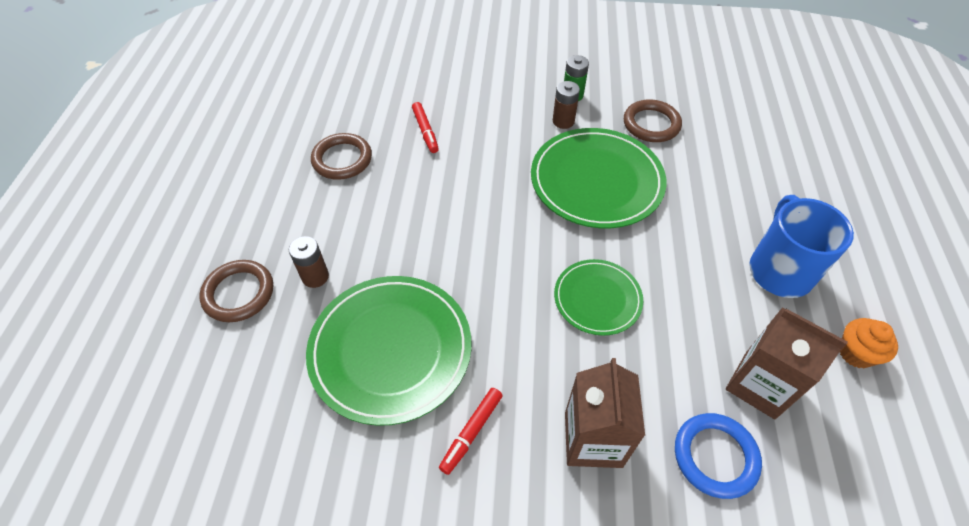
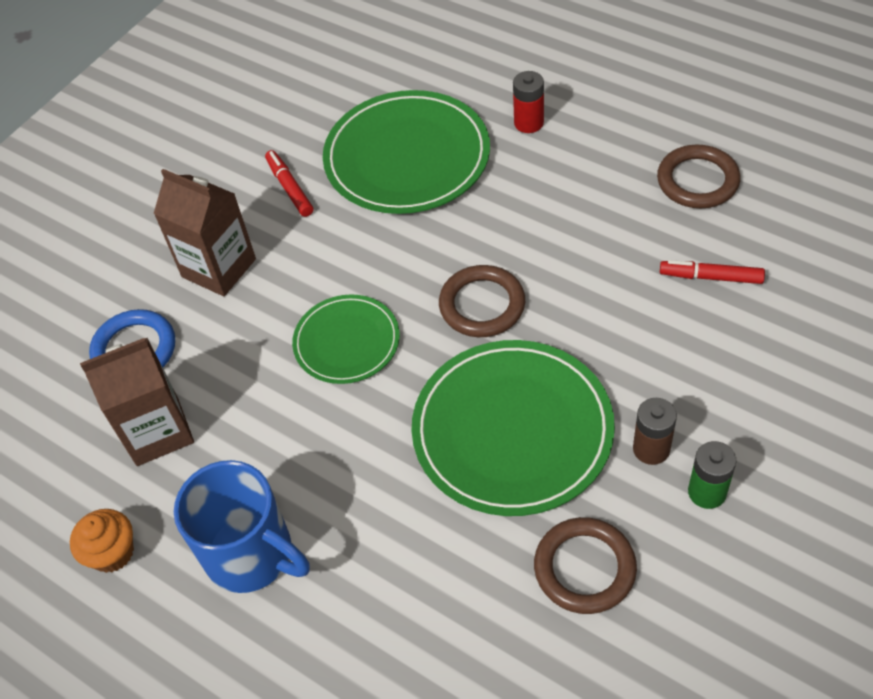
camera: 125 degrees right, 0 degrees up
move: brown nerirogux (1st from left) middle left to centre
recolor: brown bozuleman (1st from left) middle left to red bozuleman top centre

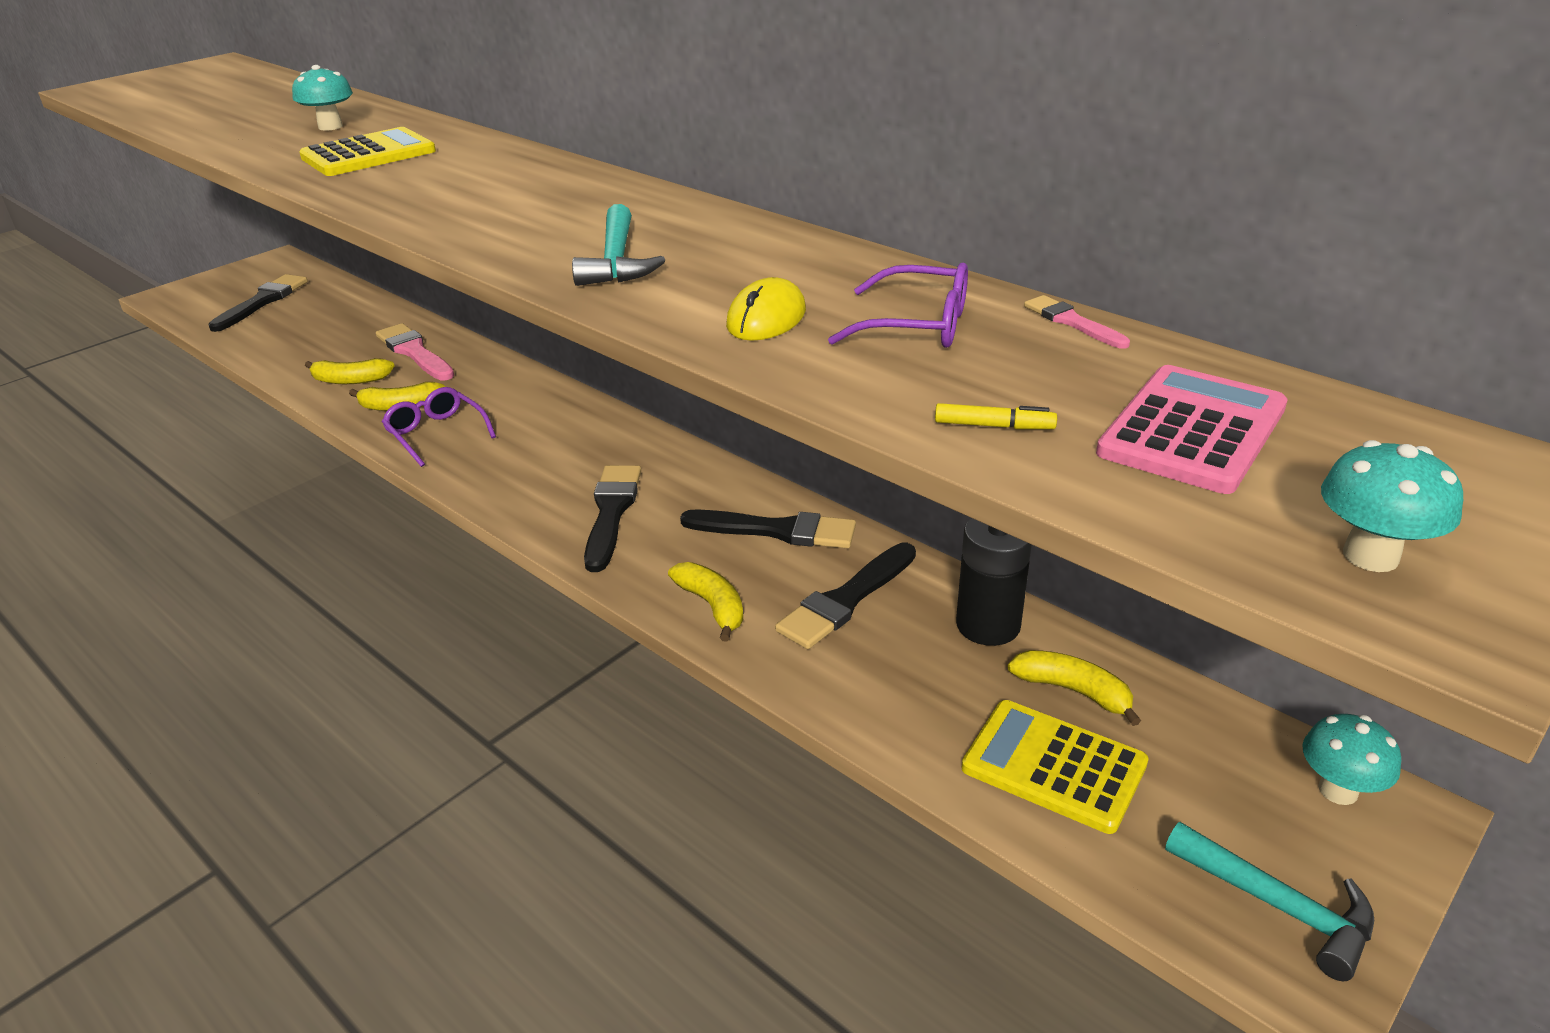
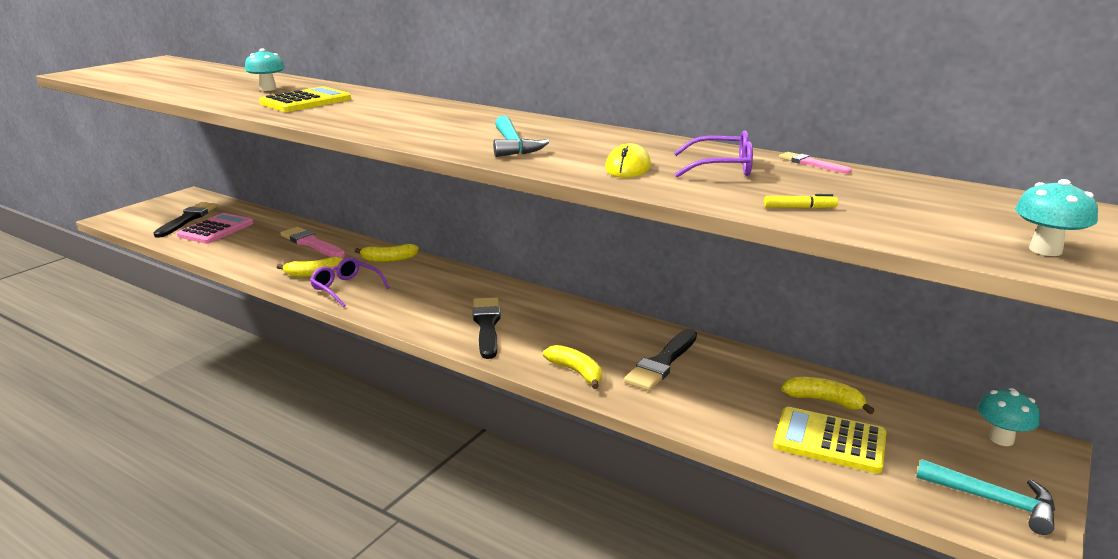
camera: 10 degrees left, 10 degrees down
delete: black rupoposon (3rd from left) centre; black bozuleman centre
move: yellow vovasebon (1st from left in the first image) middle left to yellow vovasebon (2nd from left) centre; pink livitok middle right to middle left

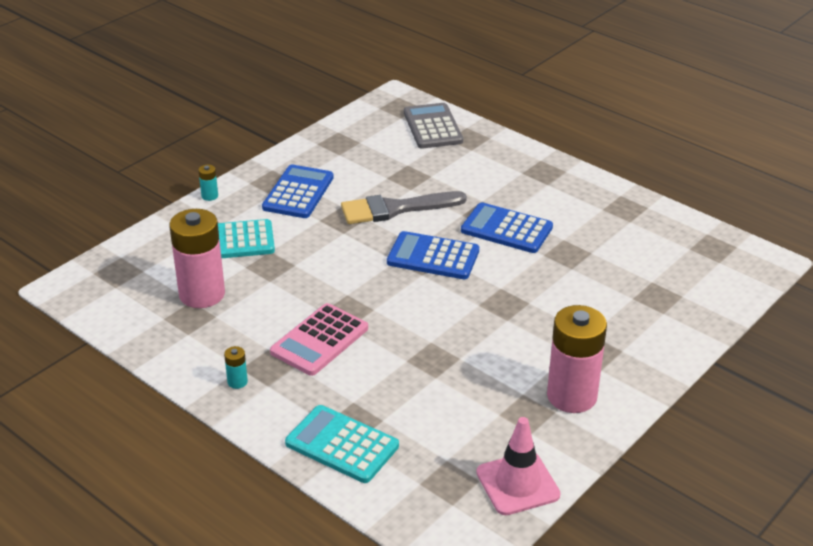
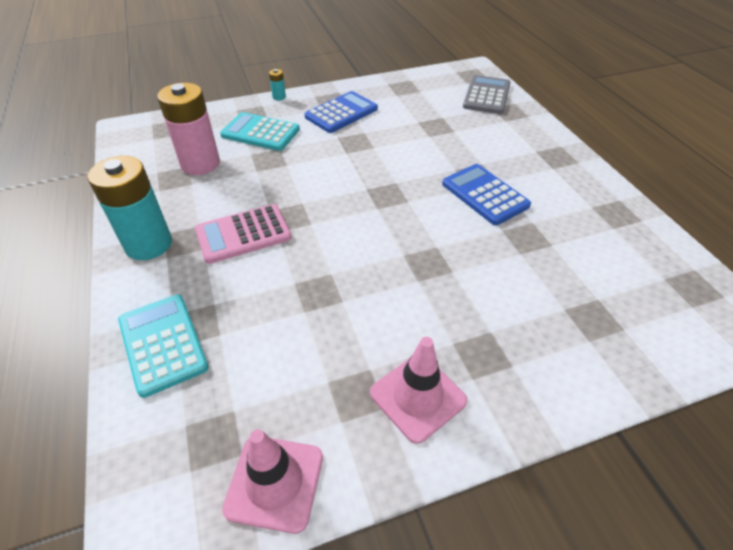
camera: 30 degrees right, 10 degrees up
delete: grey rupoposon centre; blue livitok (2nd from left) centre
replace: pink bozuleman (2nd from left) middle right to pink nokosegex (2nd from left) bottom centre
resize: turquoise bozuleman (2nd from left in the first image) bottom left = middle left x2.48

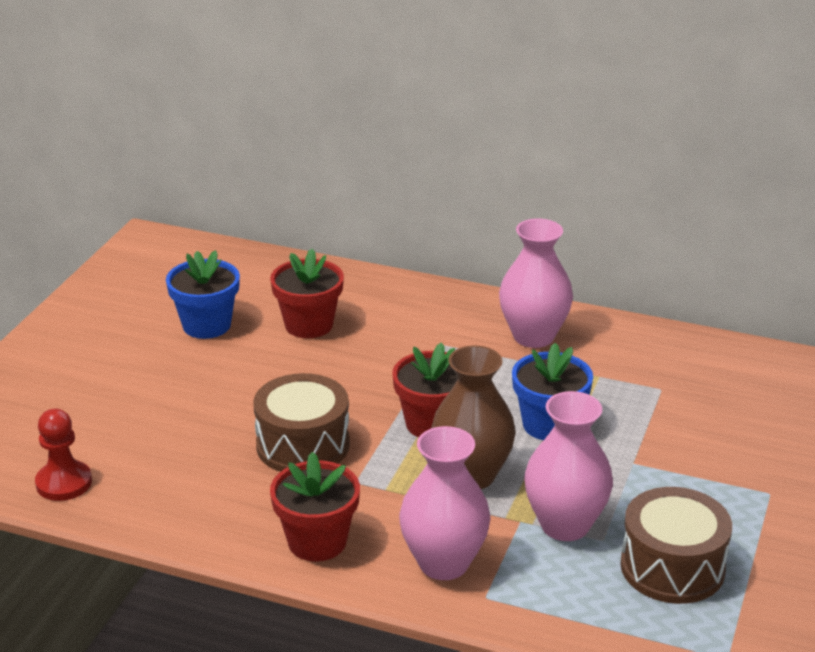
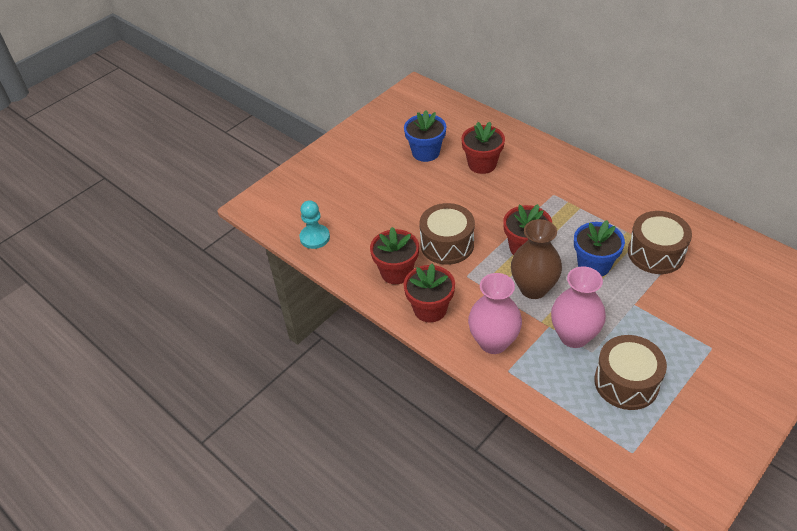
camera: 25 degrees right, 15 degrees up
delete: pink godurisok (2nd from left) centre
insert: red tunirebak (1st from left) centre; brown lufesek (3rd from left) middle right
recolor: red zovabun bottom left to turquoise zovabun centre

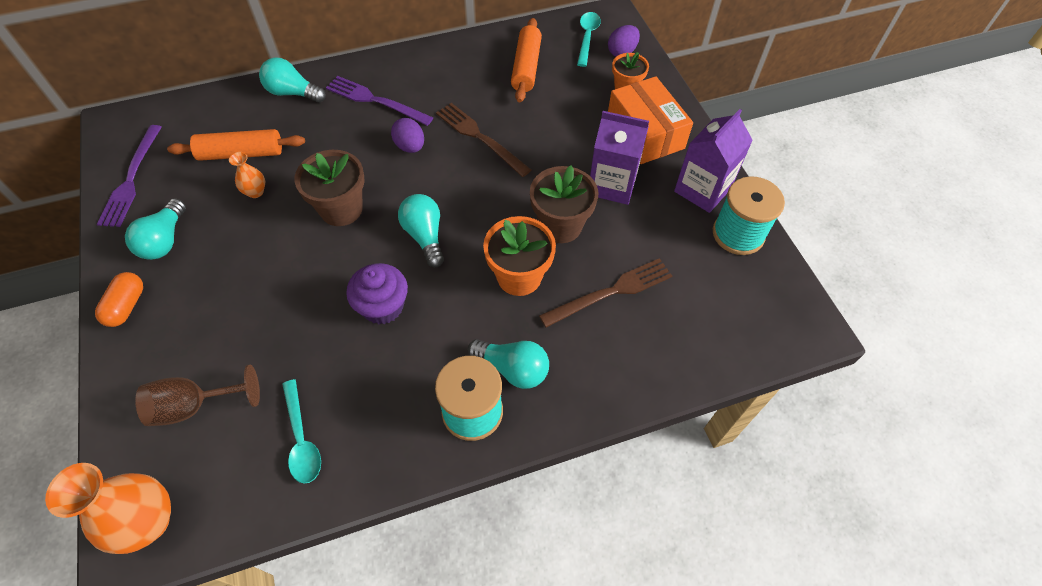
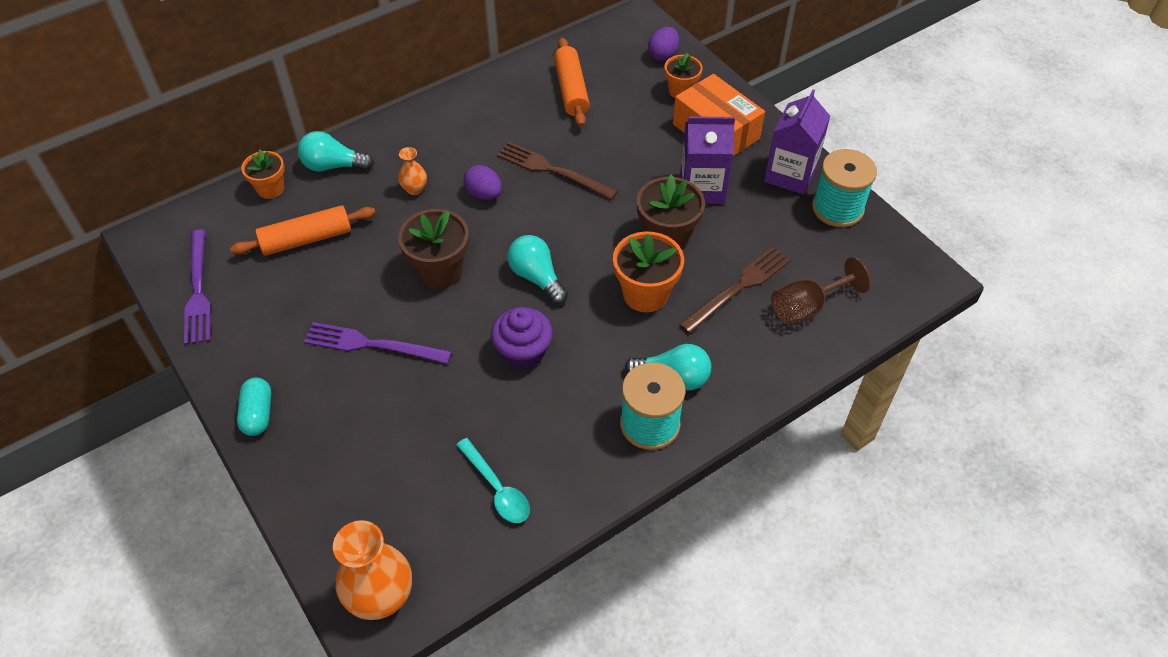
camera: 15 degrees left, 5 degrees down
delete: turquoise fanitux (1st from left) middle left; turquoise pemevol (2nd from left) top centre
insert: orange tunirebak (1st from left) top left
move: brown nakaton bottom left to middle right; orange godurisok (2nd from left) top left to top centre; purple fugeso (2nd from left) top centre to middle left
recolor: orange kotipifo middle left to turquoise kotipifo middle left

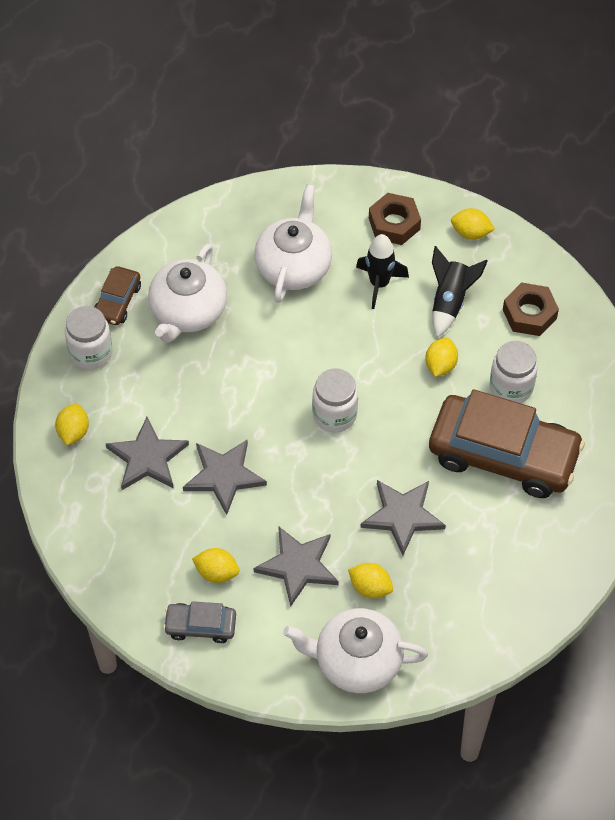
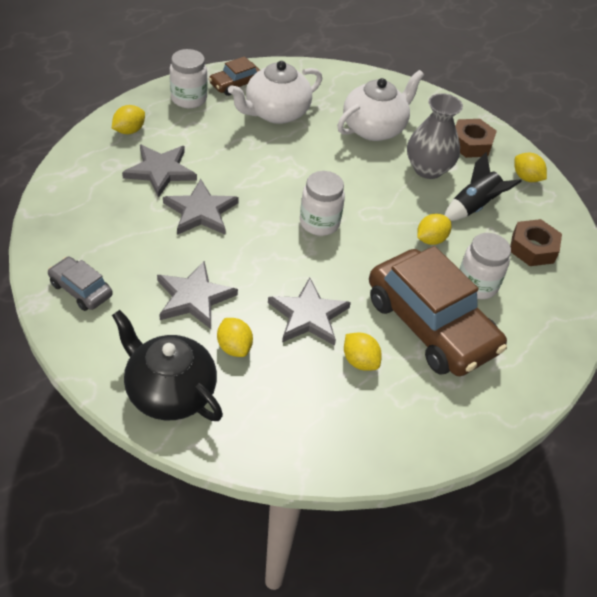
camera: 30 degrees right, 10 degrees down
move: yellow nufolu (2nd from left in the first image) bottom centre to yellow nufolu (3rd from left) centre
replace: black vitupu (1st from left) top centre to grey godurisok top right
recolor: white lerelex (3rd from left) bottom centre to black lerelex middle left

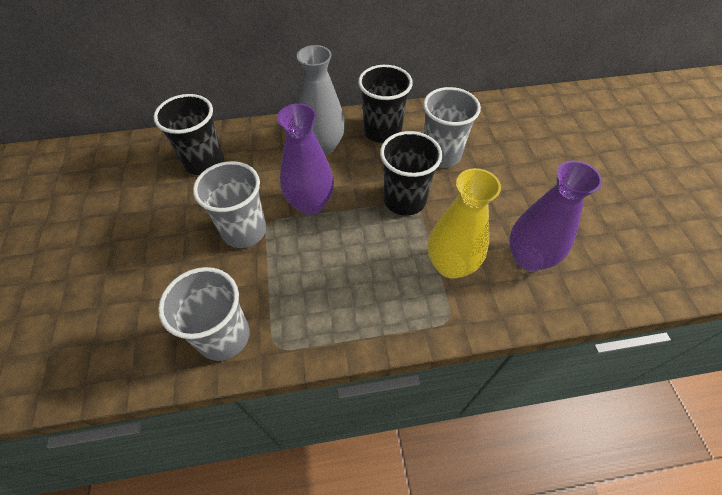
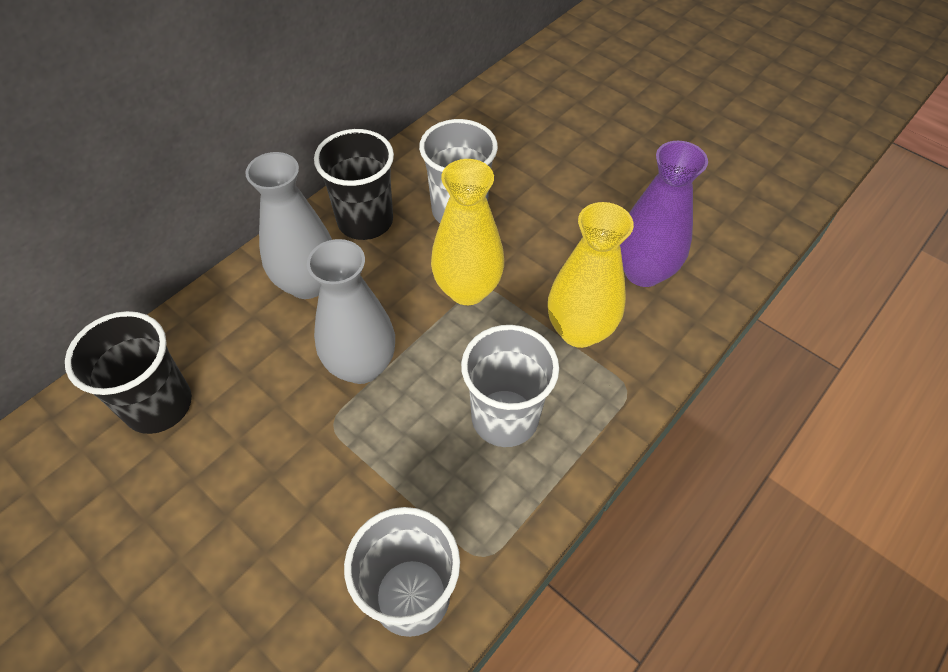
camera: 40 degrees left, 0 degrees up
move: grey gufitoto (2nd from left in the first image) middle left to grey gufitoto (3rd from left) centre
replace: black gufitoto (3rd from left) centre to yellow godurisok (1st from left) centre
recolor: purple godurisok (1st from left) top centre to grey godurisok (2nd from left) centre

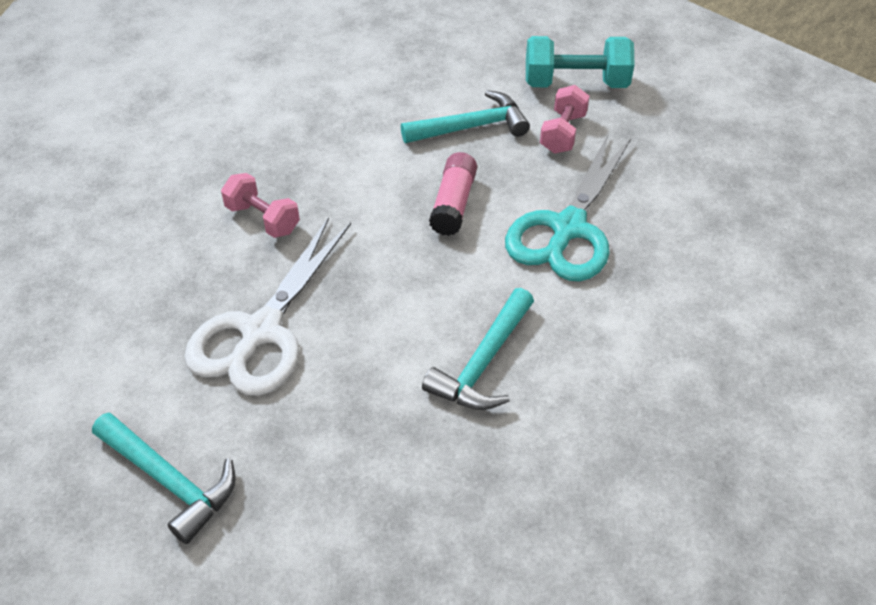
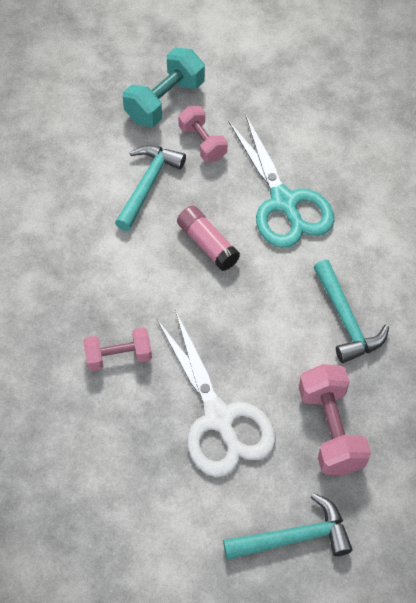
camera: 50 degrees left, 10 degrees up
insert: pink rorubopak (3rd from left) bottom right

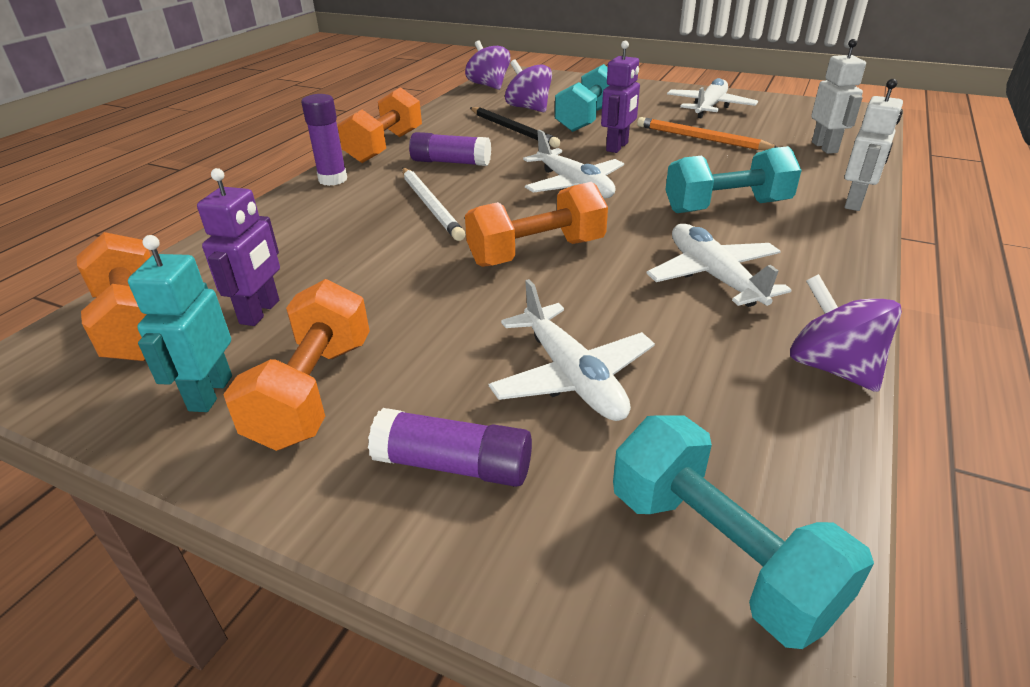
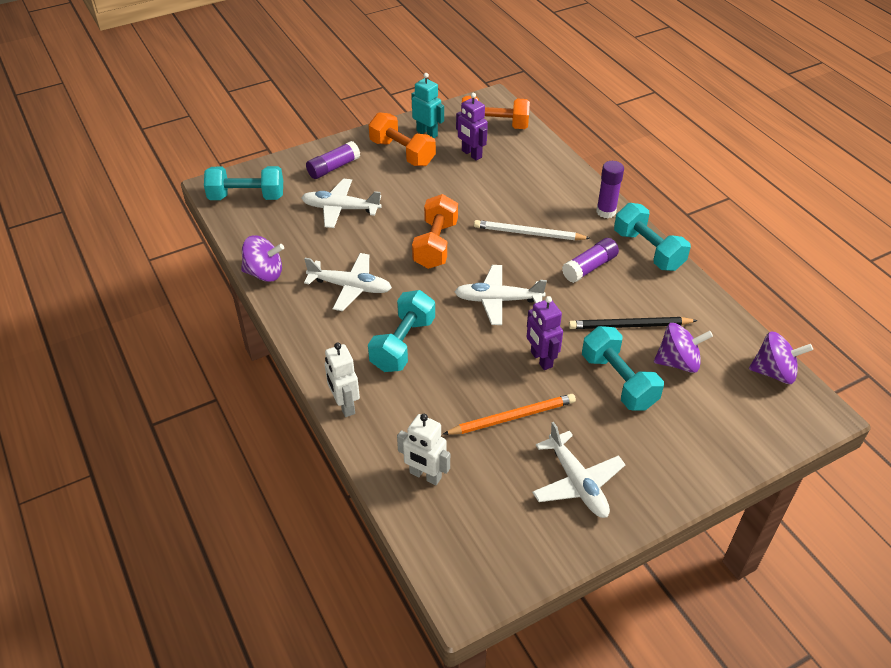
camera: 125 degrees right, 10 degrees up
recolor: orange rorubopak (3rd from left) top centre to turquoise rorubopak (4th from left) middle right

